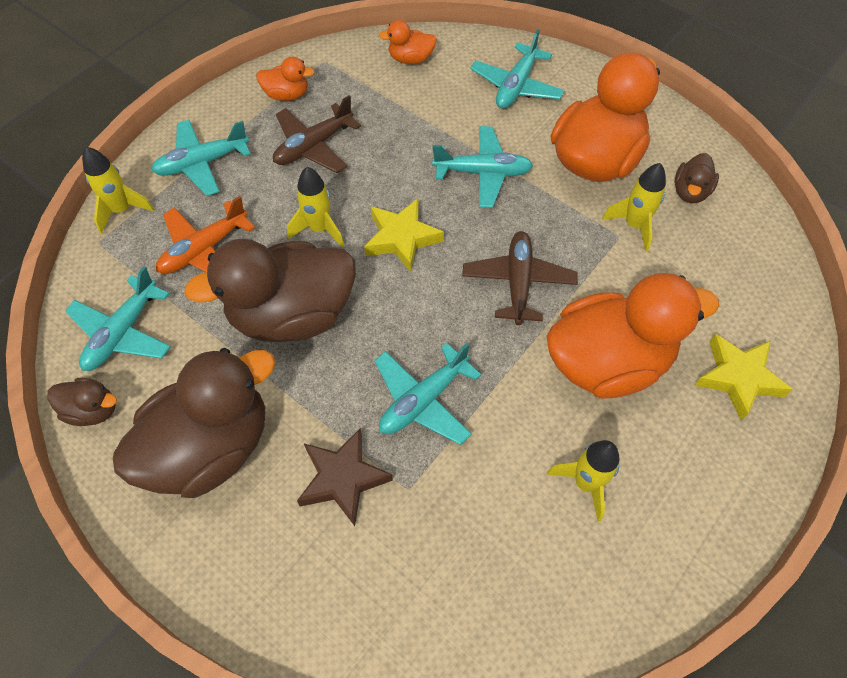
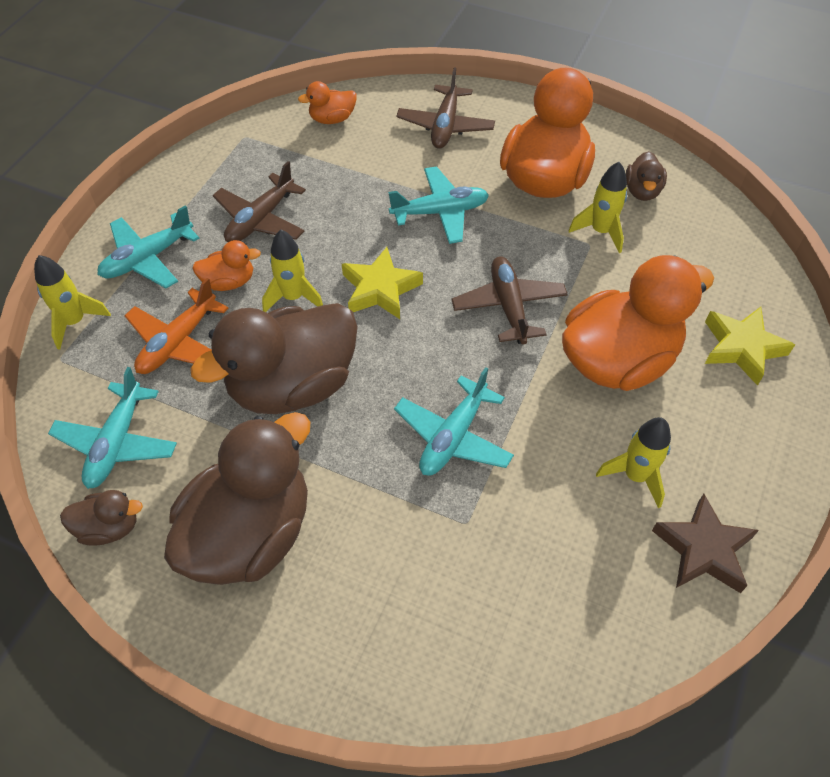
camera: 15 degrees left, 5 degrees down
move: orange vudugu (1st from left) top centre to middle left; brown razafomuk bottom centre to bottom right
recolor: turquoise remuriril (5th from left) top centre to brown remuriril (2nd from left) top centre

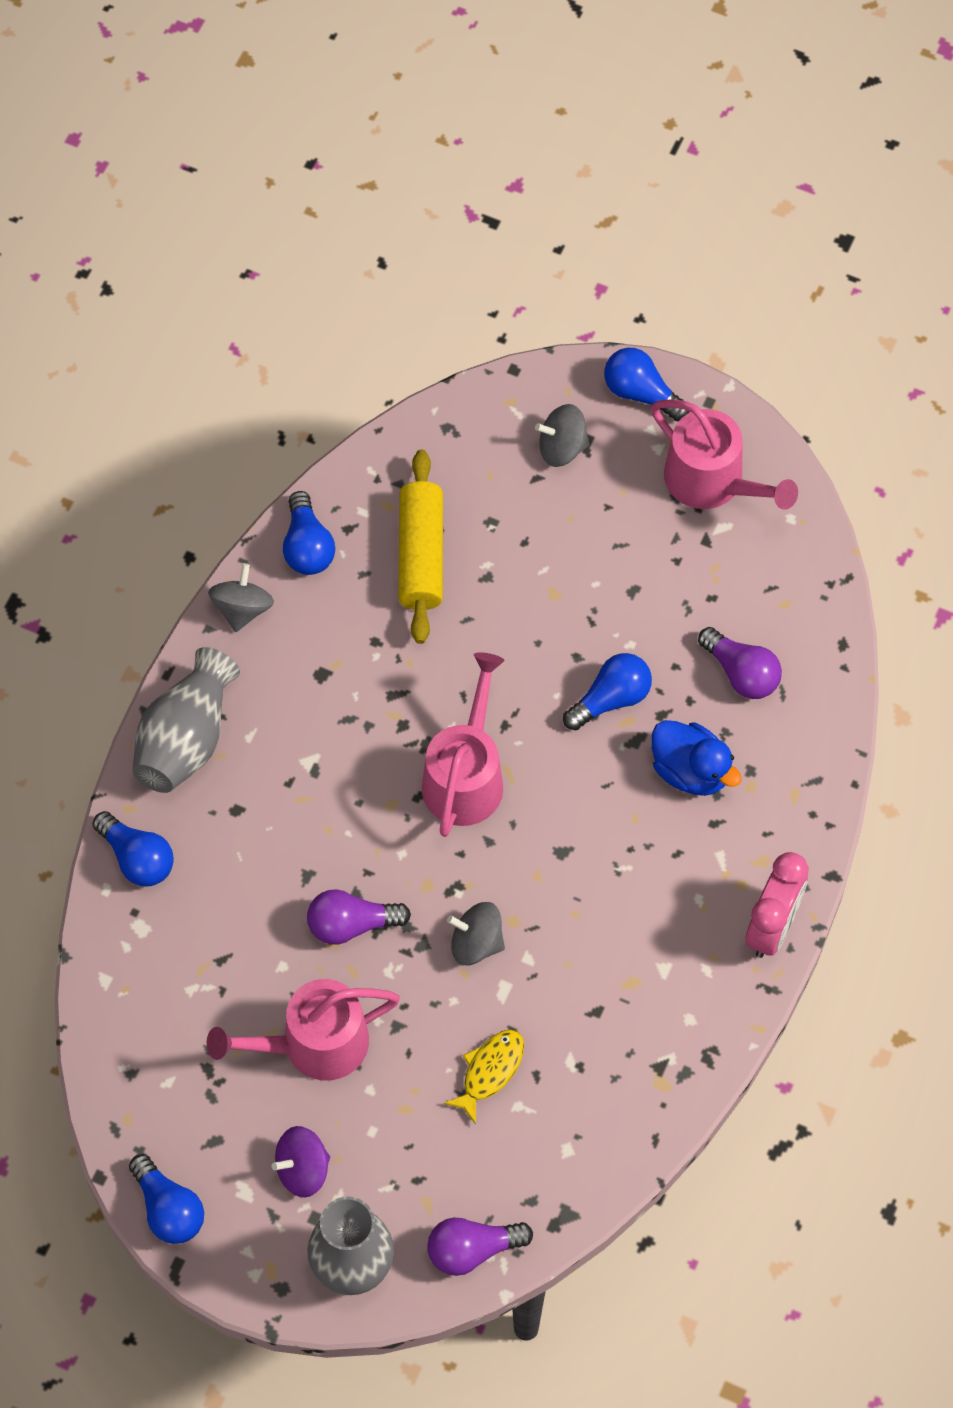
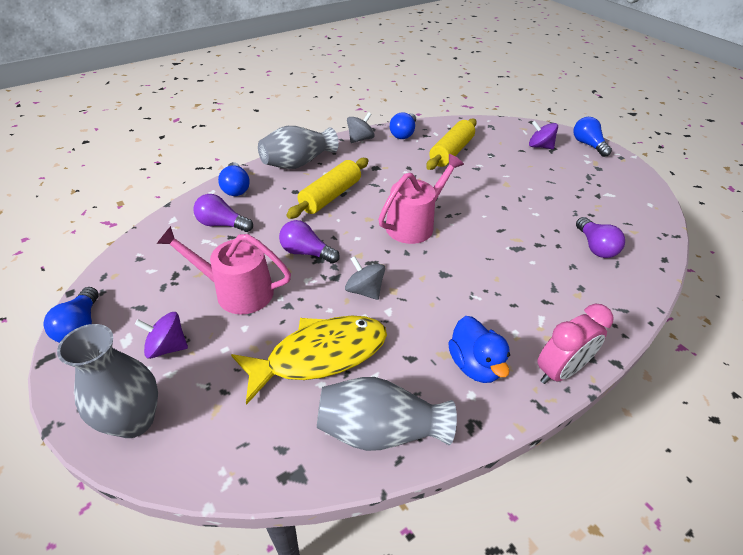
camera: 30 degrees right, 20 degrees down
delete: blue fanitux (4th from left) centre; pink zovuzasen (3rd from left) top right
insert: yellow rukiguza (1st from left) centre; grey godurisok (3rd from left) bottom centre
move: purple fanitux (2nd from left in the first image) bottom centre to purple fanitux (1st from left) middle left; blue vudugu middle right to centre
recolor: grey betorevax (3rd from left) top centre to purple betorevax (2nd from left) top right
resize: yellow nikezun bottom centre = centre x2.01

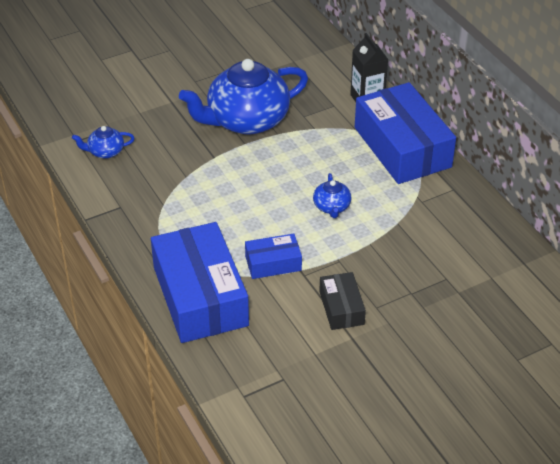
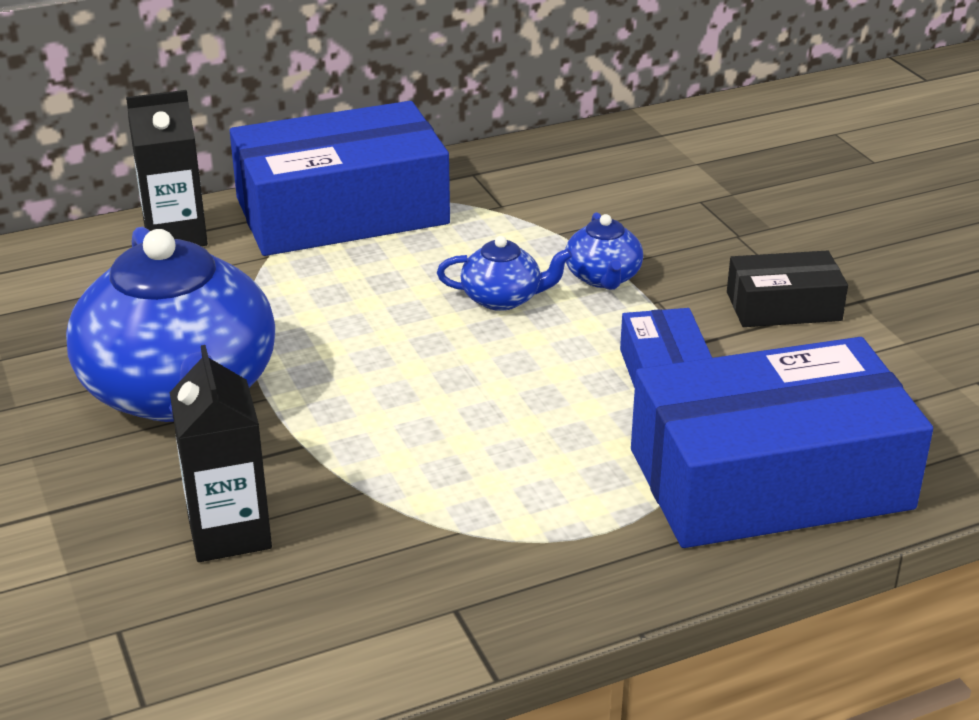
camera: 85 degrees left, 10 degrees down
insert: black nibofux (2nd from left) middle left
move: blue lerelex (1st from left in the first image) top left to blue lerelex (3rd from left) centre

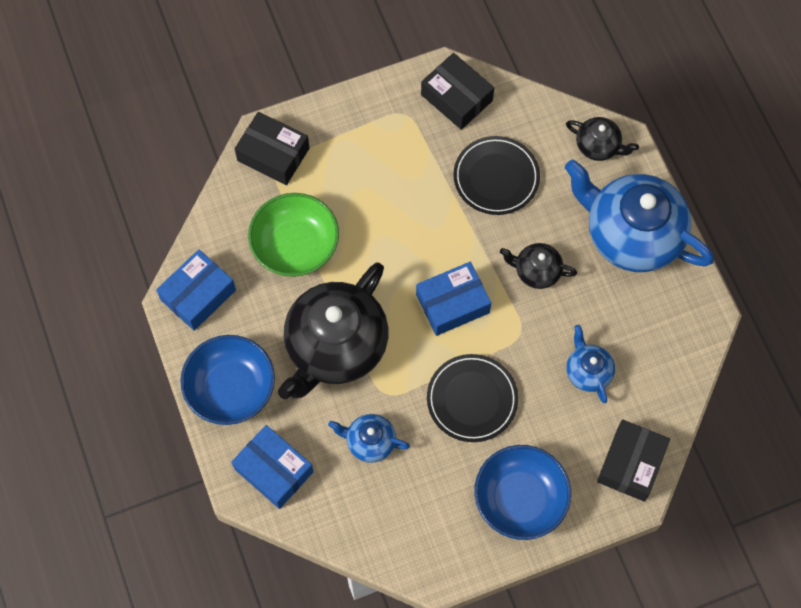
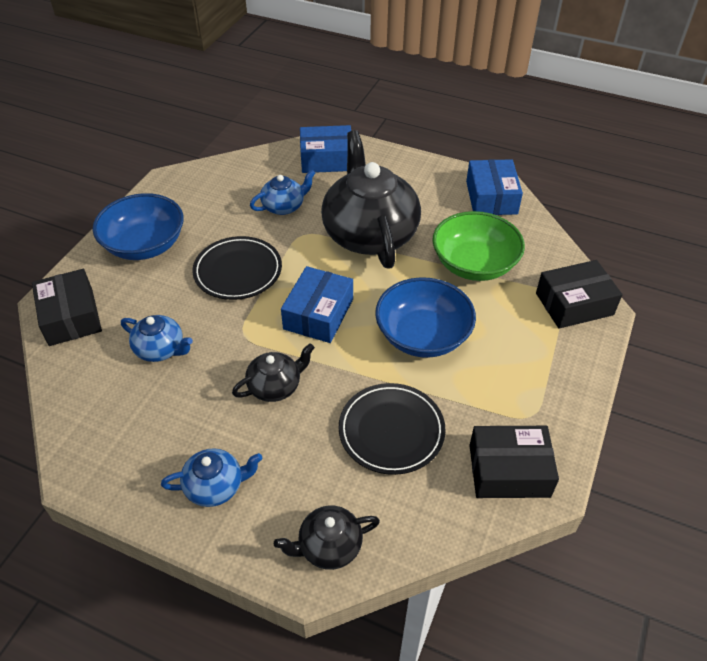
camera: 135 degrees right, 20 degrees down
move: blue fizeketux (1st from left in the first image) middle left to blue fizeketux (2nd from left) centre
resize: blue lerelex (3rd from left in the first image) middle right = bottom left x0.46

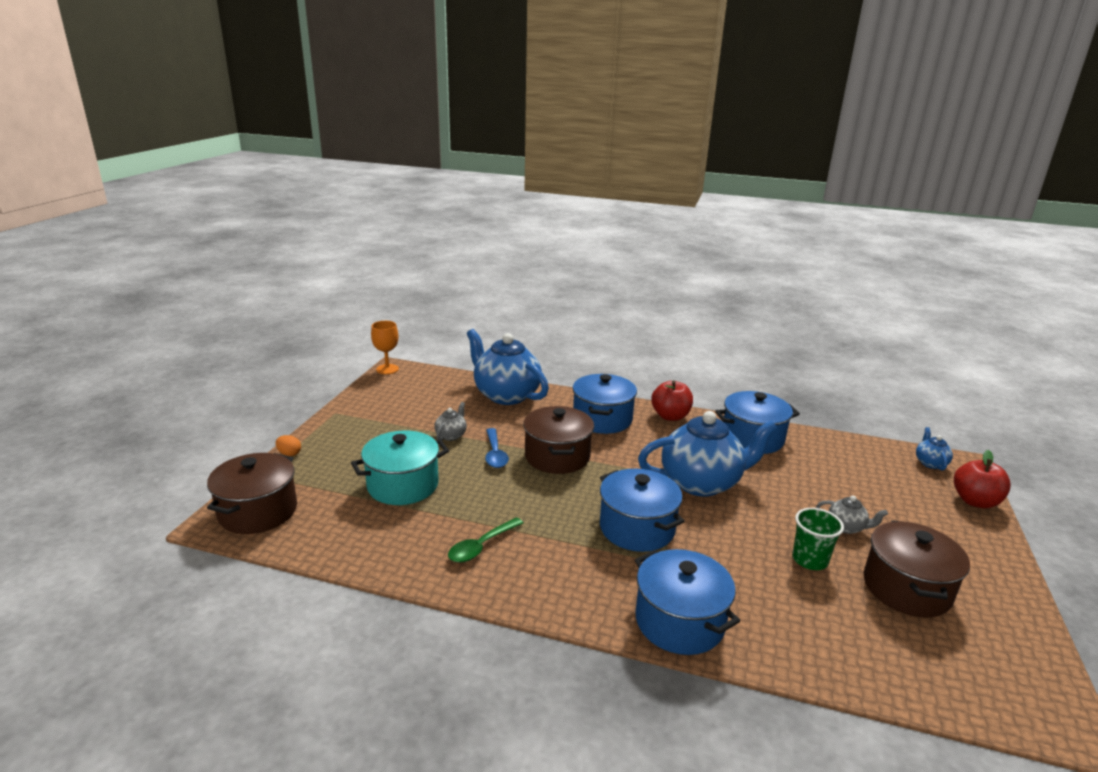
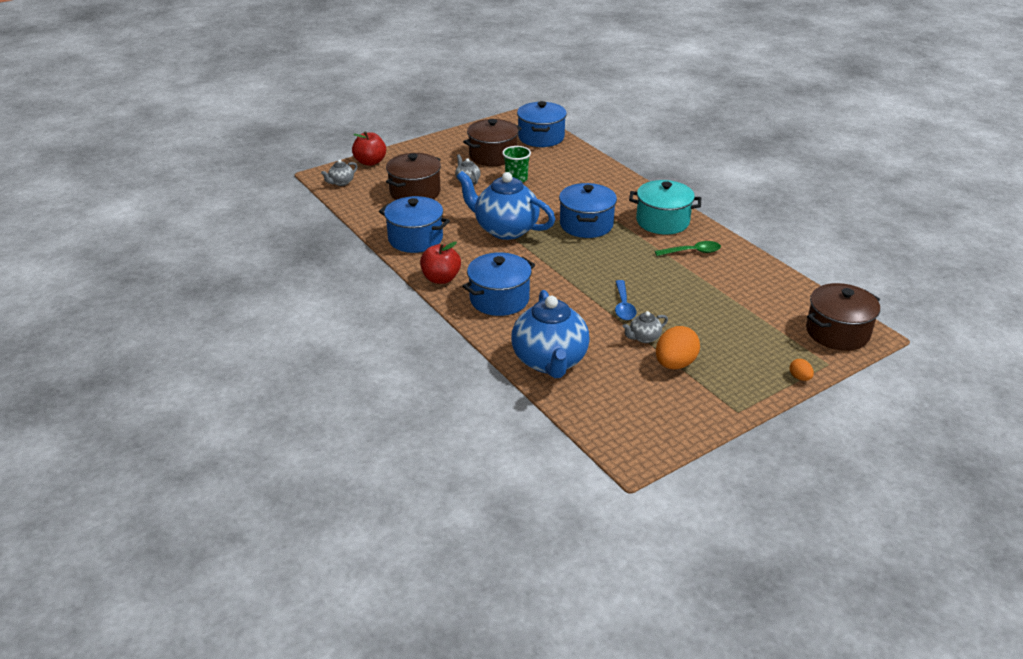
camera: 140 degrees left, 10 degrees up
delete: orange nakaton centre
insert: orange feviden (1st from left) centre
move: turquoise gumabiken centre to top centre; brown gumabiken (2nd from left in the first image) centre to brown gumabiken (1st from left) top centre; blue gumabiken (3rd from left) bottom centre to top centre
recolor: blue lerelex (3rd from left) middle right to grey lerelex (1st from left) top left
rotate: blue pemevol centre = centre 150 degrees clockwise

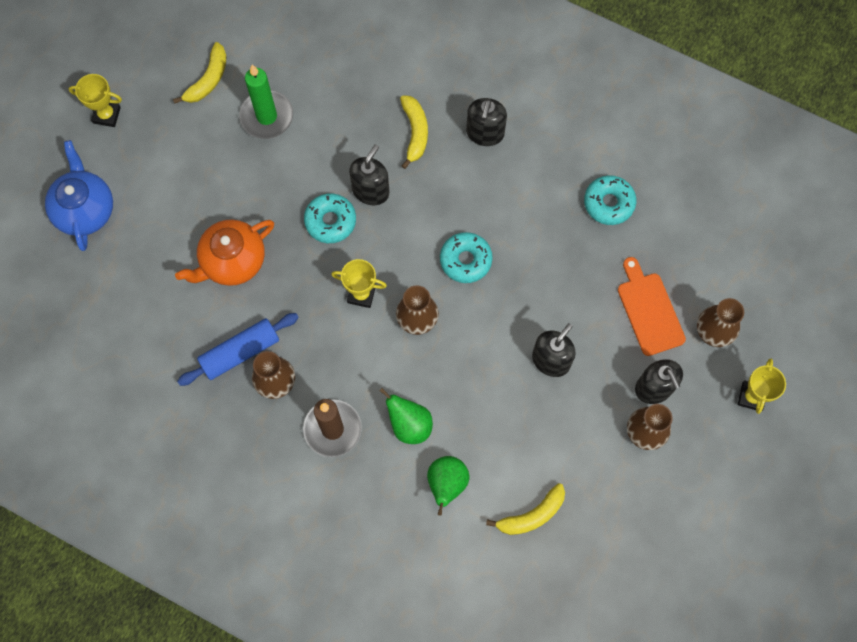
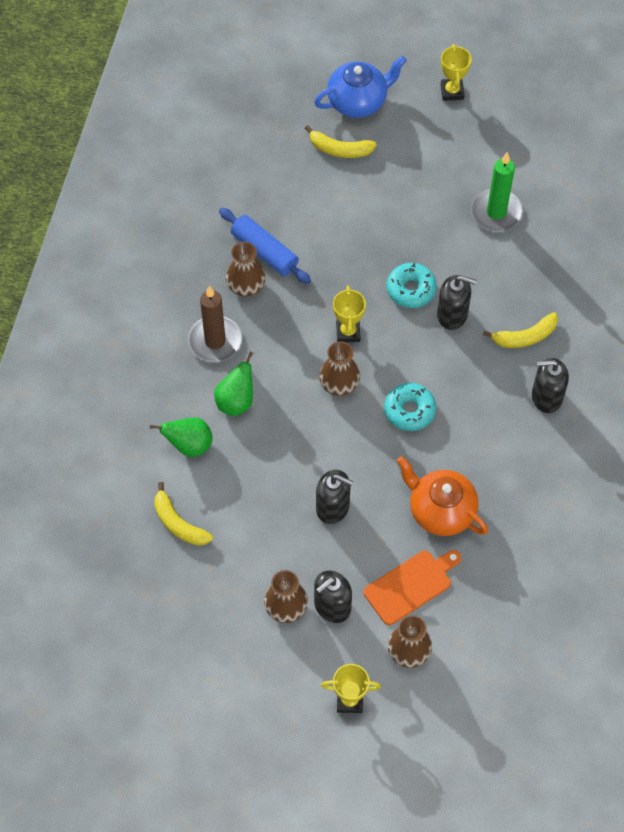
camera: 75 degrees right, 10 degrees down
delete: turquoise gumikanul (3rd from left) top right
move: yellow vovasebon (1st from left in the first image) top left to yellow vovasebon (2nd from left) top centre; orange lerelex middle left to middle right

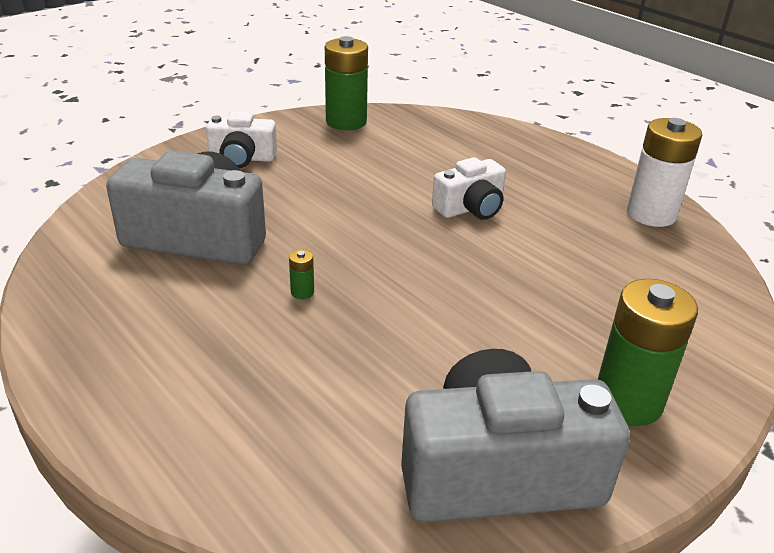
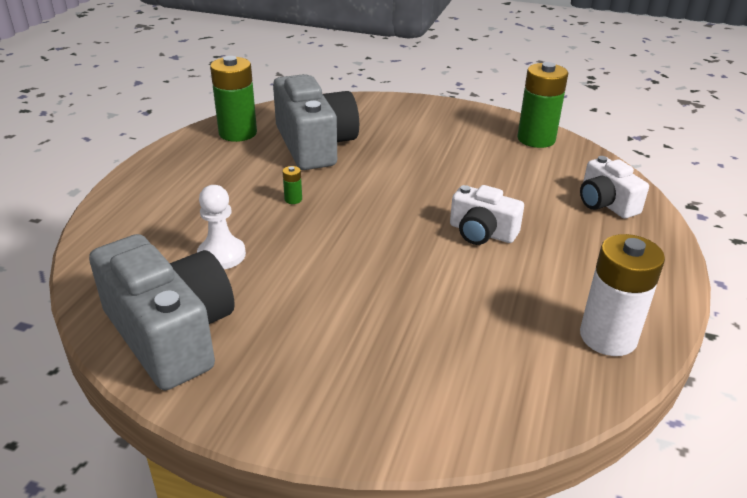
camera: 60 degrees right, 0 degrees up
insert: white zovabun middle left
move: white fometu (1st from left in the first image) top left to white fometu (2nd from left) middle right; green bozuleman (3rd from left in the first image) middle right to green bozuleman (1st from left) top left

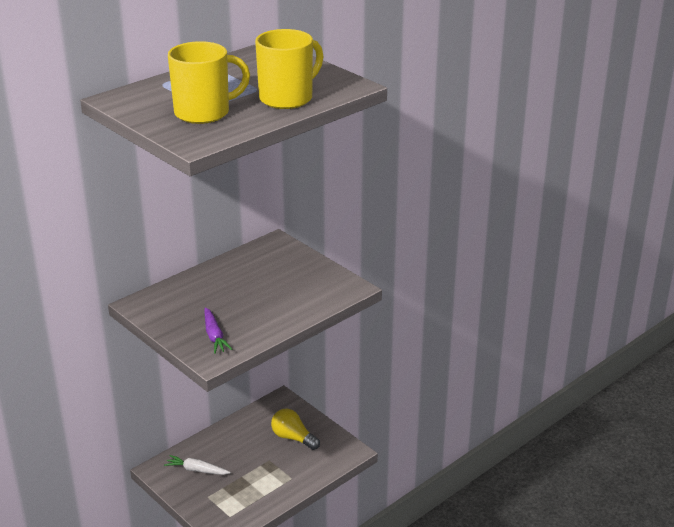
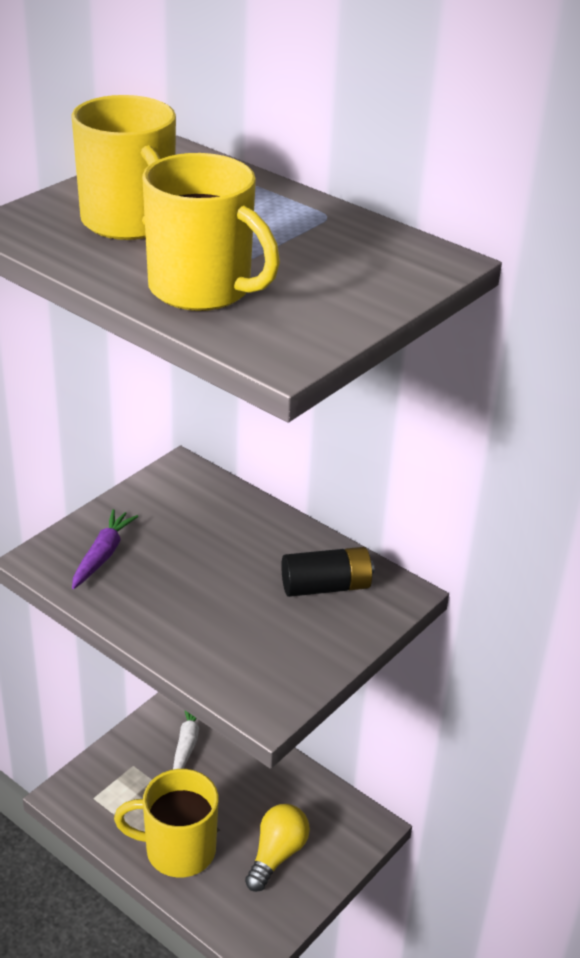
camera: 80 degrees right, 5 degrees up
insert: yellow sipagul (2nd from left) bottom left; black bozuleman centre
rotate: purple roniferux middle left = middle left 135 degrees clockwise

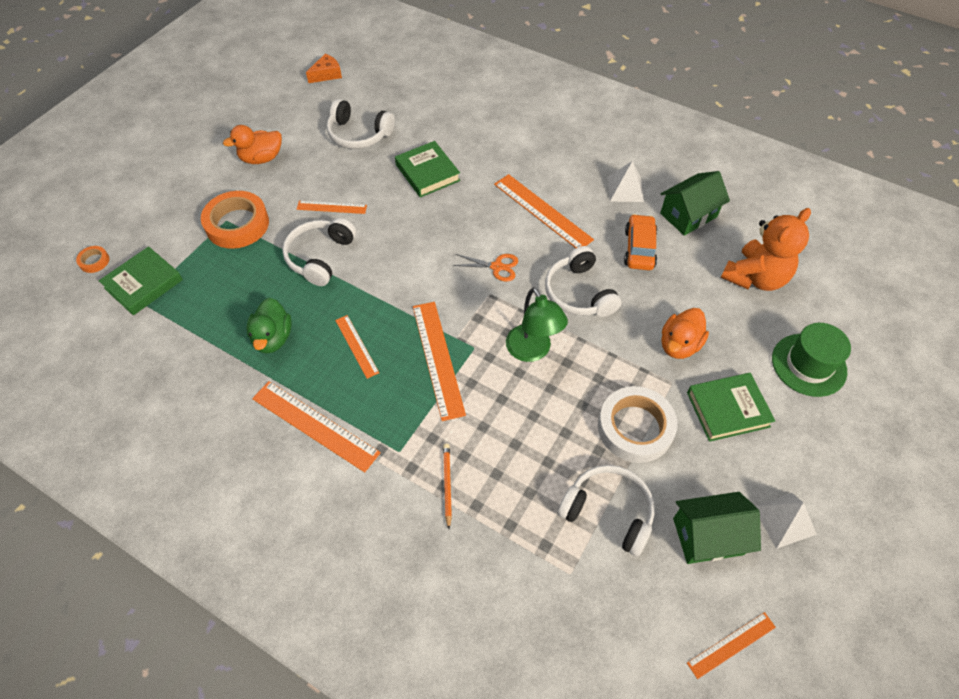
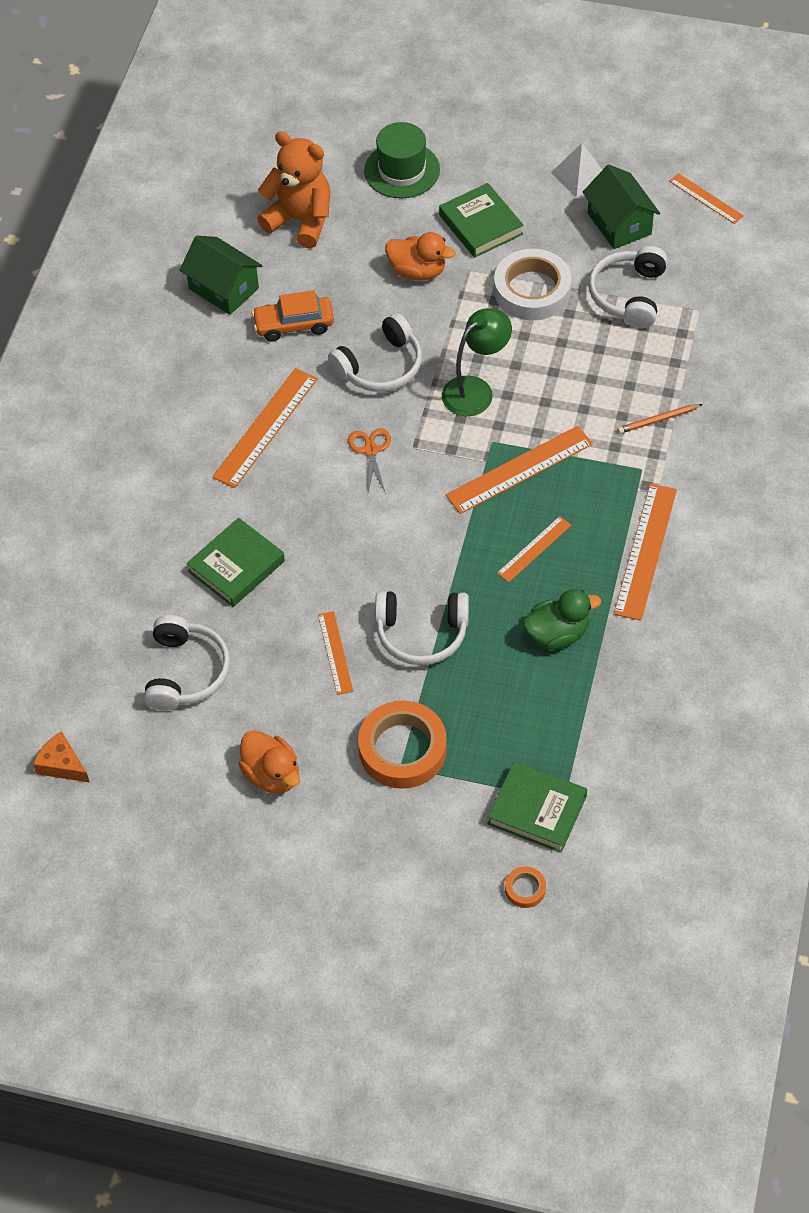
camera: 105 degrees left, 0 degrees up
delete: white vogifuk (1st from left) top centre

